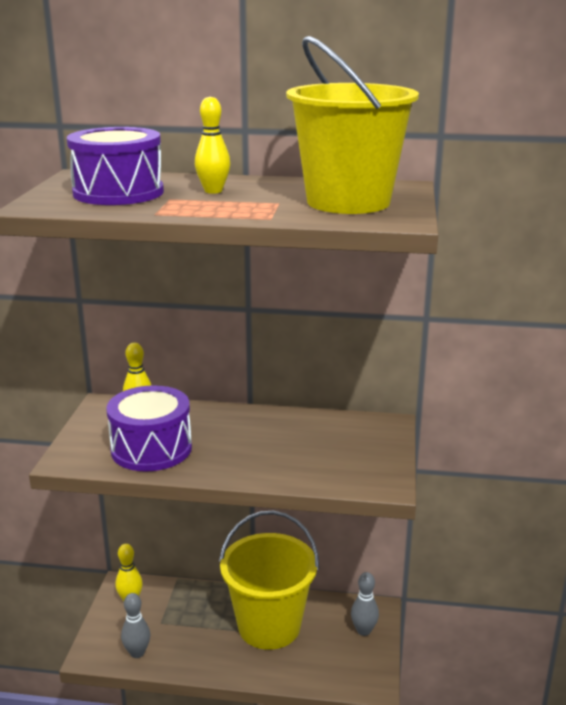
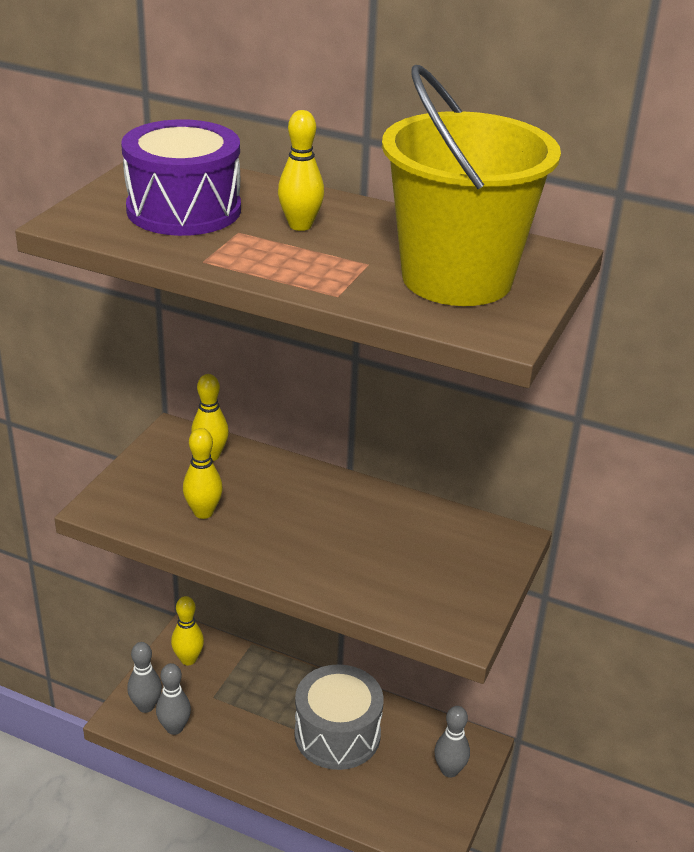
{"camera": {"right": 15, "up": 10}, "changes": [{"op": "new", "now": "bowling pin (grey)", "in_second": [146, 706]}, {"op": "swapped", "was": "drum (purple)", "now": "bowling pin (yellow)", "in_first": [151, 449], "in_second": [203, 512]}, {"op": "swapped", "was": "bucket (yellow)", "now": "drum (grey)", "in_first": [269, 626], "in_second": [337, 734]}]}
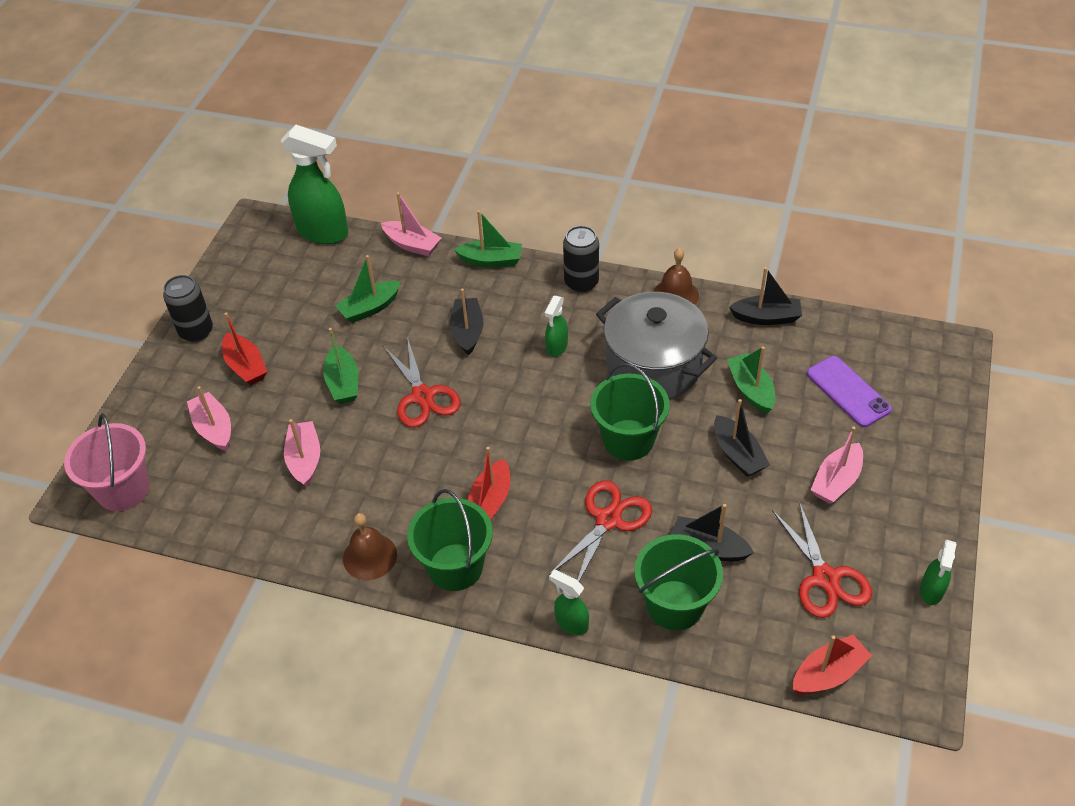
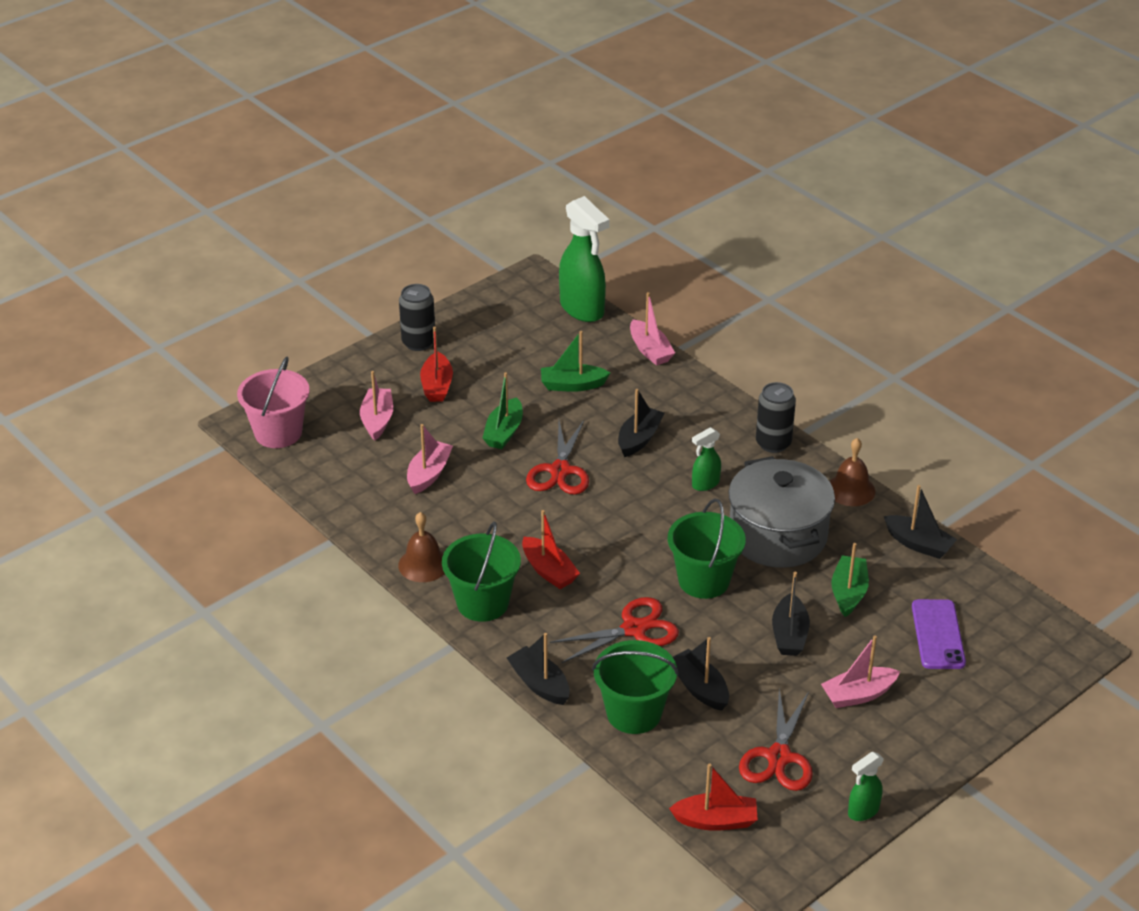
{"camera": {"right": 30, "up": -10}, "changes": [{"op": "gone", "was": "boat (green)", "in_first": [491, 260]}, {"op": "swapped", "was": "spray bottle (green)", "now": "boat (black)", "in_first": [571, 623], "in_second": [539, 684]}, {"op": "rotated", "was": "boat (red)", "in_first": [489, 501], "in_second": [549, 571], "clockwise": -90}]}
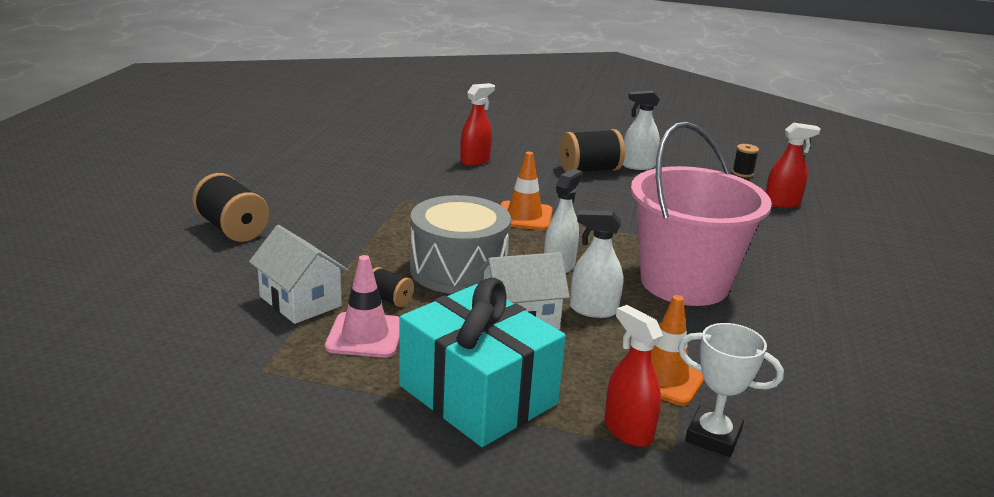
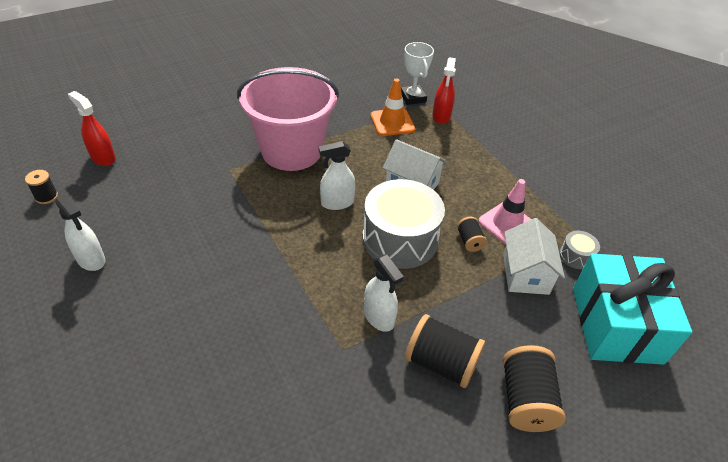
{"camera": {"right": -135, "up": 20}, "changes": [{"op": "gone", "was": "spray bottle (red)", "in_first": [475, 161]}, {"op": "gone", "was": "traffic cone (orange)", "in_first": [524, 216]}, {"op": "new", "now": "drum (grey)", "in_second": [576, 256]}, {"op": "shifted", "was": "gift (turquoise)", "in_first": [478, 395], "in_second": [616, 324]}, {"op": "shifted", "was": "spool (black)", "in_first": [589, 170], "in_second": [441, 363]}, {"op": "shifted", "was": "spray bottle (white)", "in_first": [593, 310], "in_second": [379, 317]}]}
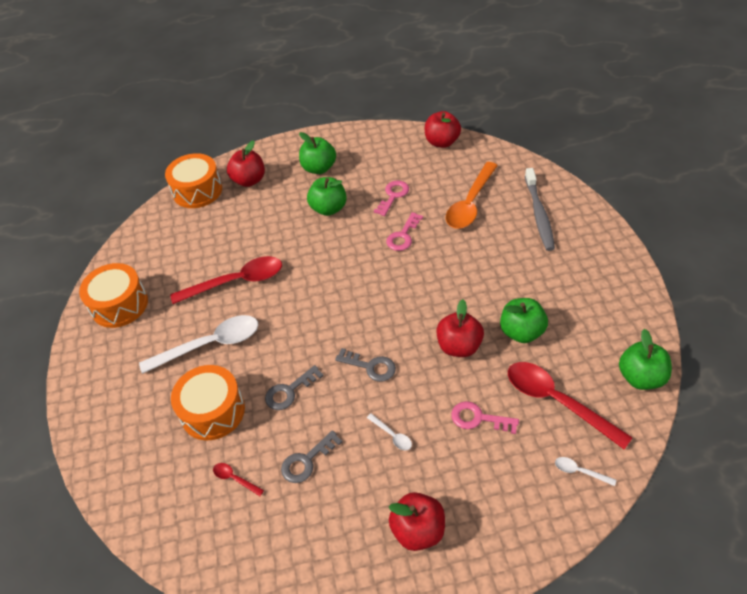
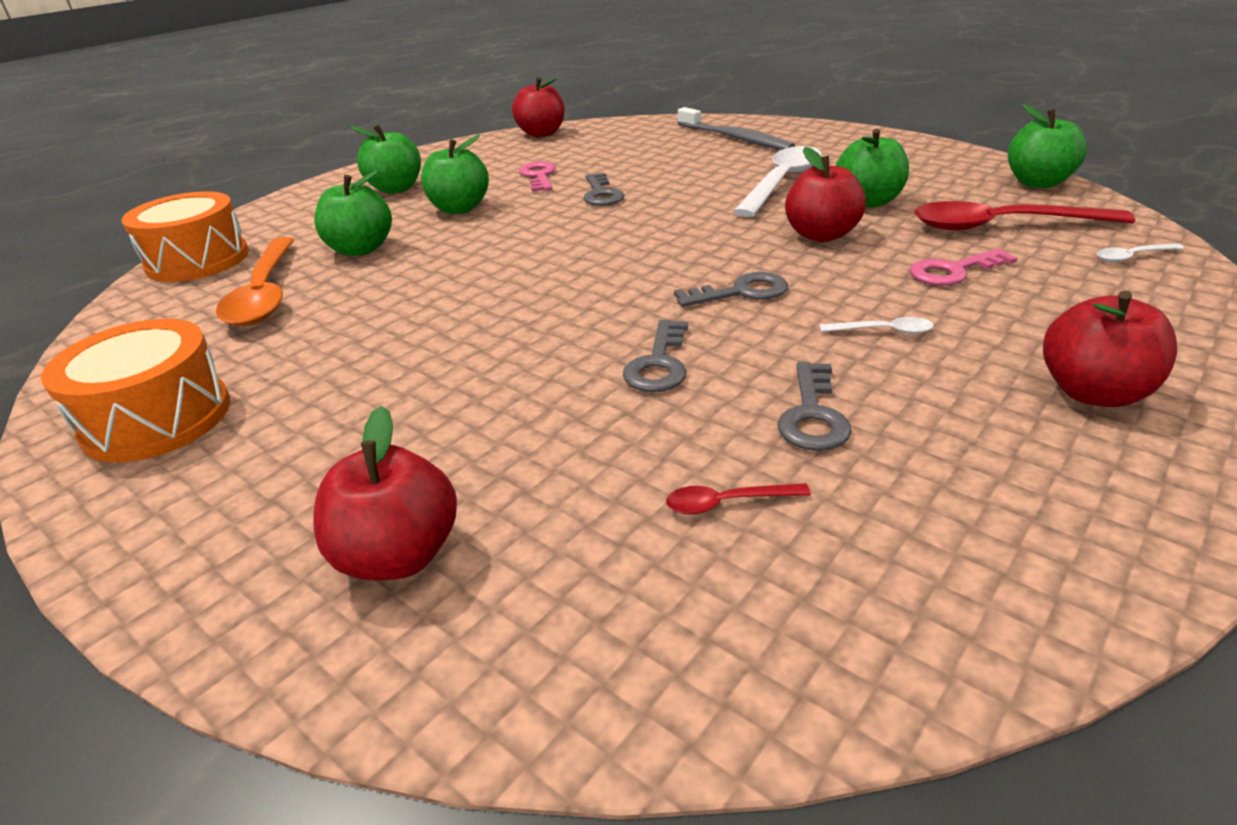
{"camera": {"right": -40, "up": -15}, "changes": [{"op": "gone", "was": "spoon (red)", "in_first": [236, 282]}, {"op": "gone", "was": "drum (orange)", "in_first": [213, 411]}, {"op": "new", "now": "apple (green)", "in_second": [360, 249]}, {"op": "shifted", "was": "spoon (white)", "in_first": [210, 345], "in_second": [782, 182]}, {"op": "shifted", "was": "apple (red)", "in_first": [249, 180], "in_second": [398, 555]}, {"op": "shifted", "was": "spoon (orange)", "in_first": [470, 203], "in_second": [265, 294]}, {"op": "repainted", "was": "key (pink)", "now": "key (grey)", "in_first": [403, 236], "in_second": [601, 194]}]}
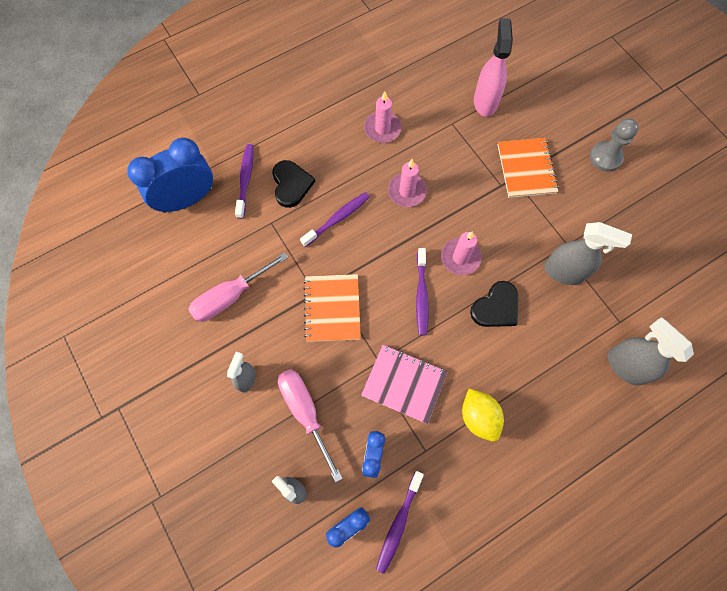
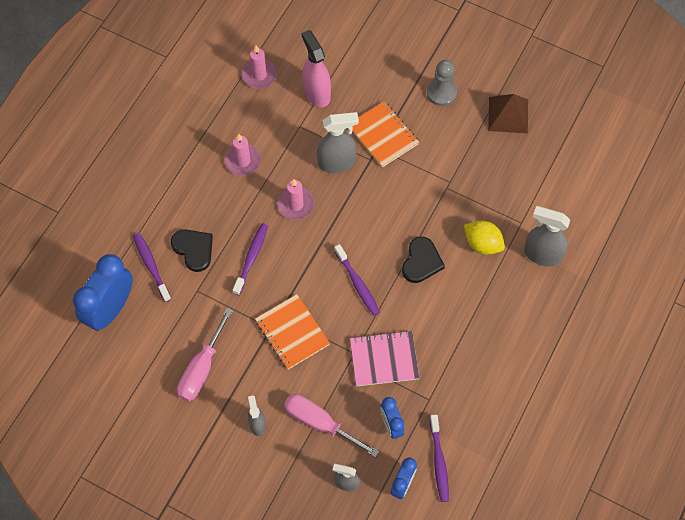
{"camera": {"right": -30, "up": -5}, "changes": [{"op": "new", "now": "pyramid (brown)", "in_second": [508, 115]}, {"op": "shifted", "was": "candle (pink)", "in_first": [460, 257], "in_second": [259, 75]}, {"op": "shifted", "was": "lemon (yellow)", "in_first": [478, 417], "in_second": [482, 244]}, {"op": "shifted", "was": "spray bottle (grey)", "in_first": [564, 272], "in_second": [337, 163]}]}
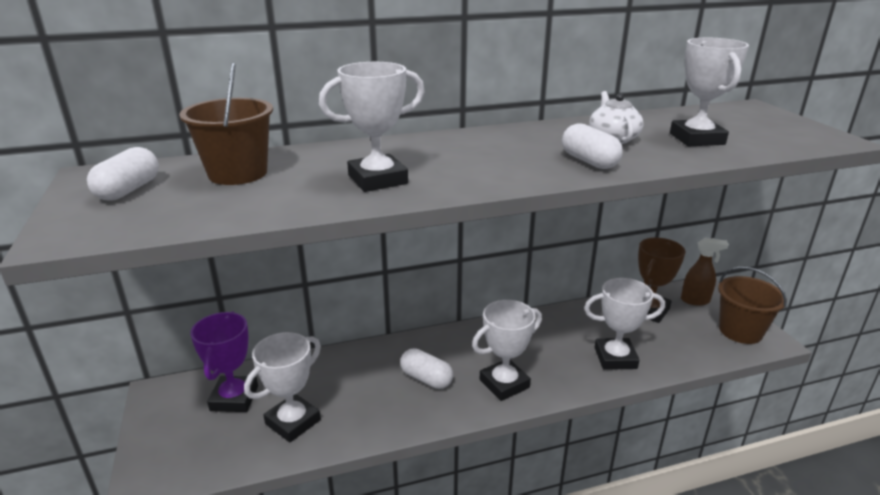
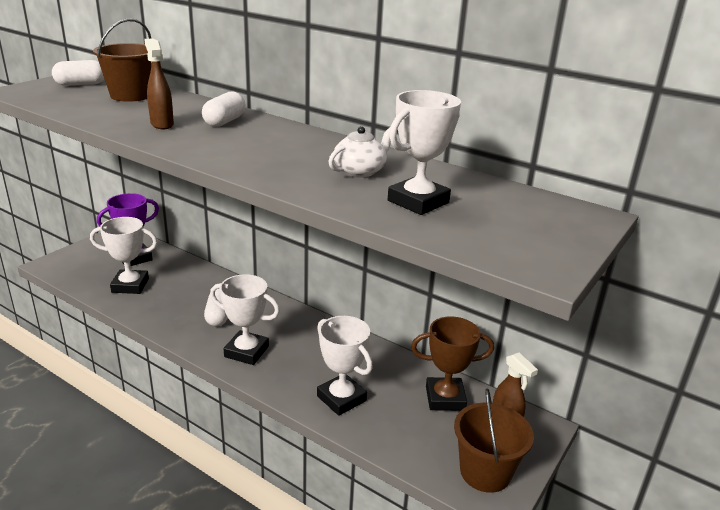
{"camera": {"right": 50, "up": 0}, "changes": [{"op": "shifted", "was": "capsule (white)", "in_first": [589, 161], "in_second": [224, 121]}, {"op": "swapped", "was": "trophy (white)", "now": "spray bottle (brown)", "in_first": [377, 179], "in_second": [162, 124]}]}
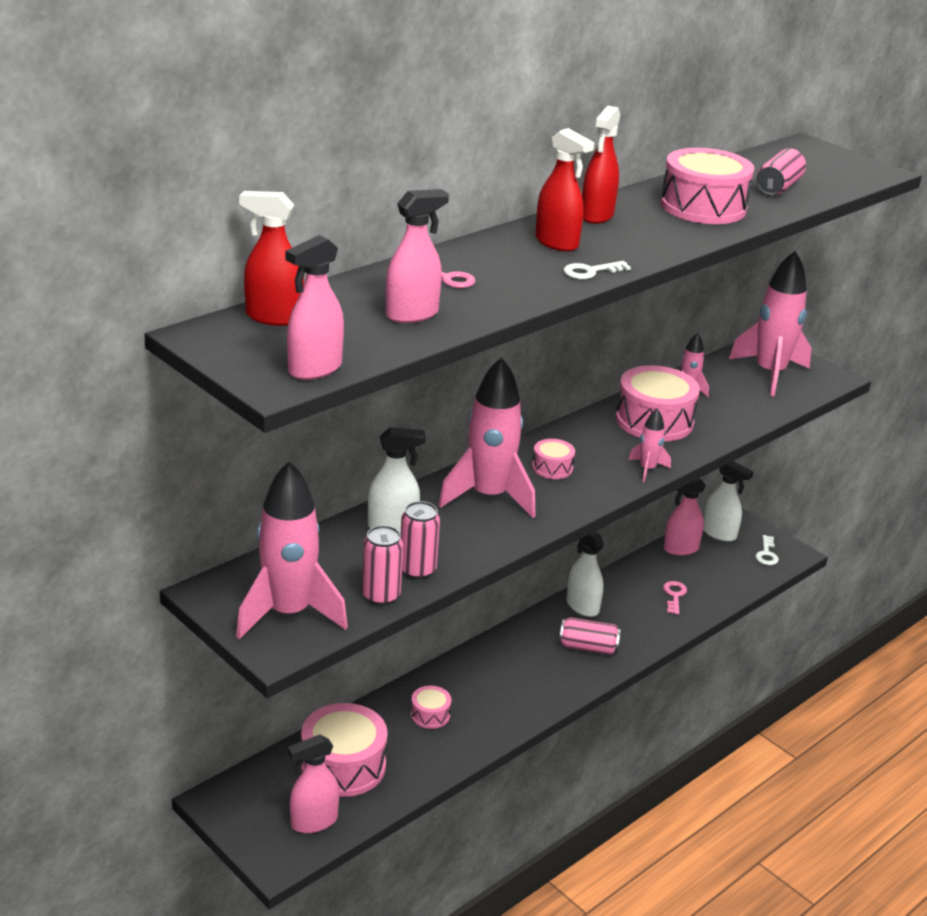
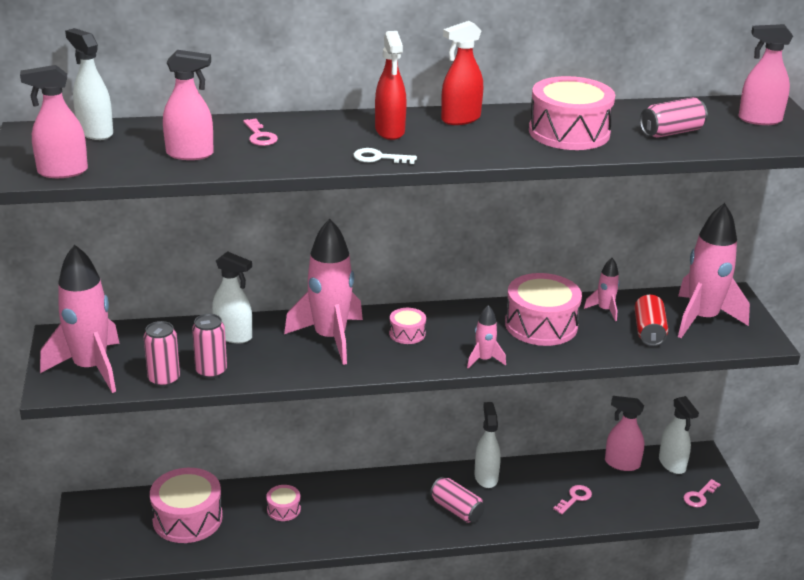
{"camera": {"right": 35, "up": 0}, "changes": [{"op": "new", "now": "can (red)", "in_second": [649, 331]}, {"op": "shifted", "was": "spray bottle (pink)", "in_first": [313, 821], "in_second": [759, 120]}, {"op": "repainted", "was": "spray bottle (red)", "now": "spray bottle (white)", "in_first": [273, 317], "in_second": [95, 132]}, {"op": "repainted", "was": "key (white)", "now": "key (pink)", "in_first": [766, 554], "in_second": [699, 496]}]}
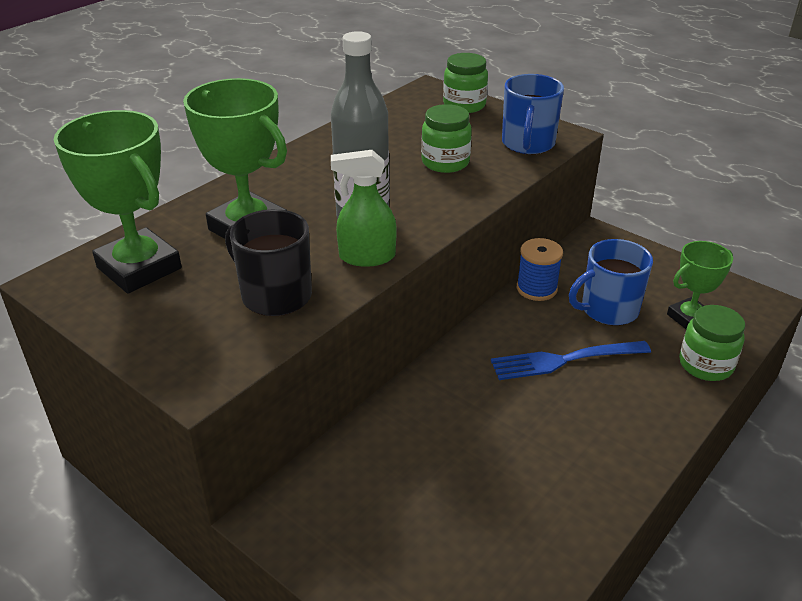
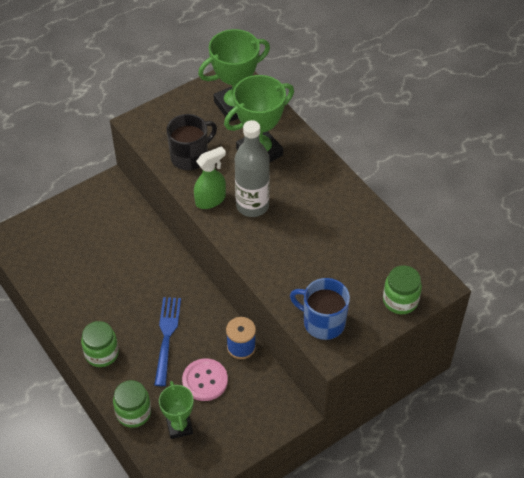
{"camera": {"right": 105, "up": 15}, "changes": [{"op": "shifted", "was": "jar (green)", "in_first": [445, 162], "in_second": [101, 353]}, {"op": "swapped", "was": "mug (blue)", "now": "button (pink)", "in_first": [608, 310], "in_second": [205, 380]}, {"op": "rotated", "was": "spray bottle (green)", "in_first": [366, 257], "in_second": [210, 200], "clockwise": 45}]}
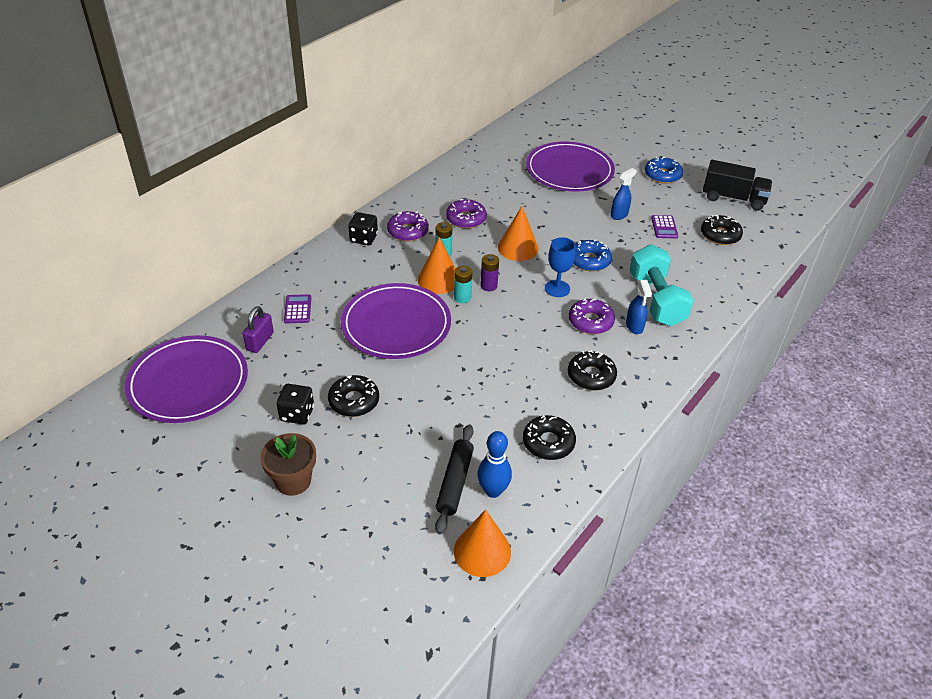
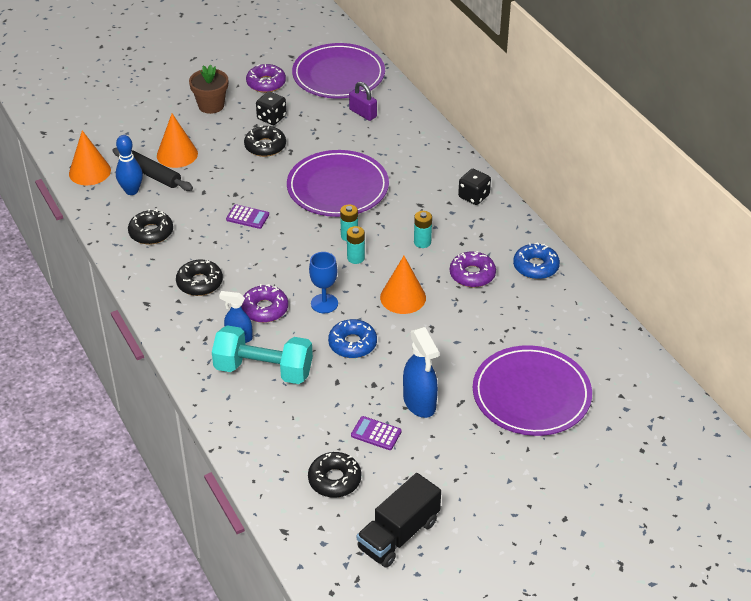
{"camera": {"right": 115, "up": 0}, "changes": [{"op": "shifted", "was": "calculator (purple)", "in_first": [298, 309], "in_second": [247, 217]}, {"op": "shifted", "was": "donut (purple)", "in_first": [408, 231], "in_second": [266, 83]}, {"op": "shifted", "was": "cone (orange)", "in_first": [438, 279], "in_second": [177, 154]}, {"op": "shifted", "was": "donut (blue)", "in_first": [662, 175], "in_second": [535, 266]}, {"op": "repainted", "was": "battery (purple)", "now": "battery (turquoise)", "in_first": [488, 286], "in_second": [356, 258]}, {"op": "scaled", "was": "spray bottle (blue)", "in_first": [619, 215], "in_second": [419, 403], "ratio": 1.59}]}
